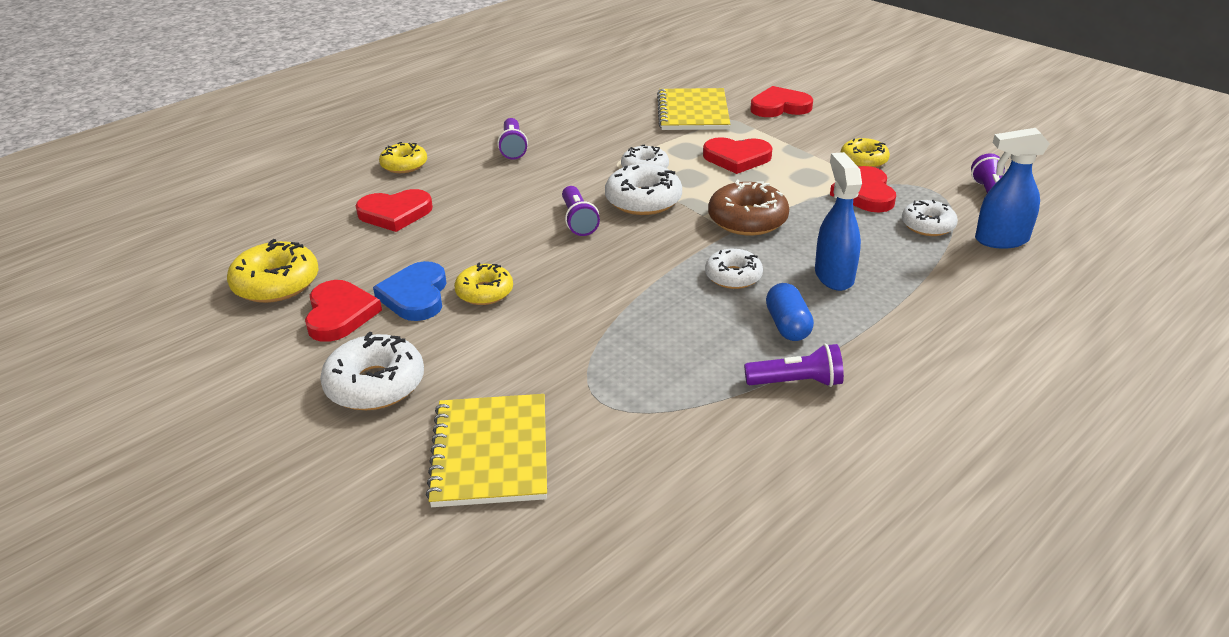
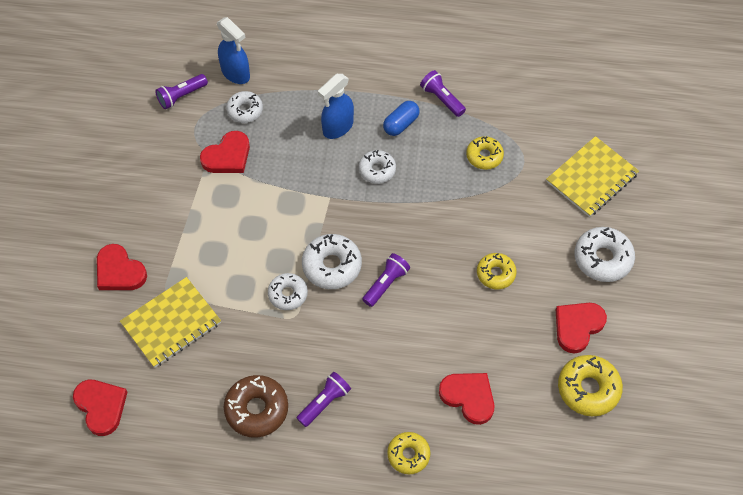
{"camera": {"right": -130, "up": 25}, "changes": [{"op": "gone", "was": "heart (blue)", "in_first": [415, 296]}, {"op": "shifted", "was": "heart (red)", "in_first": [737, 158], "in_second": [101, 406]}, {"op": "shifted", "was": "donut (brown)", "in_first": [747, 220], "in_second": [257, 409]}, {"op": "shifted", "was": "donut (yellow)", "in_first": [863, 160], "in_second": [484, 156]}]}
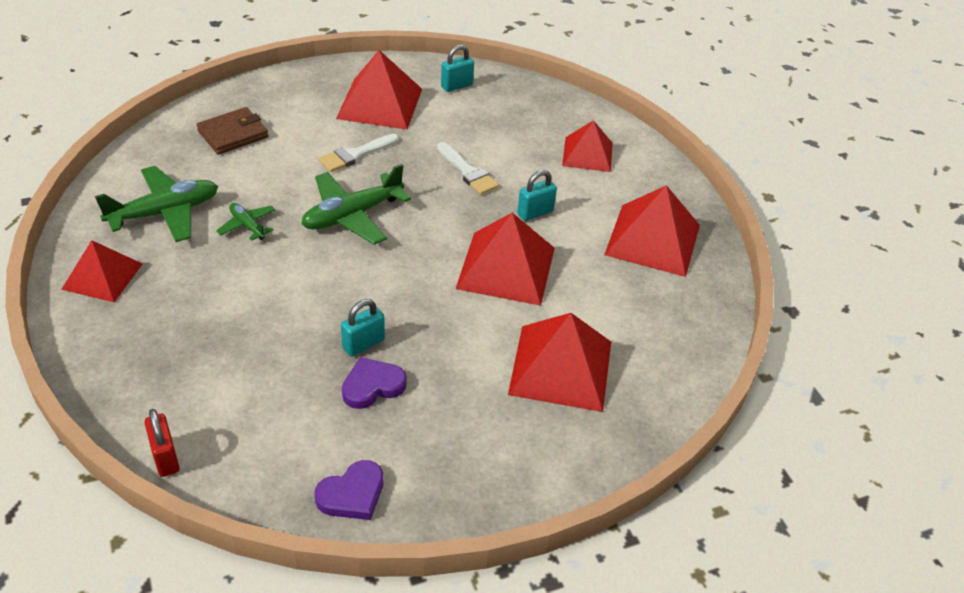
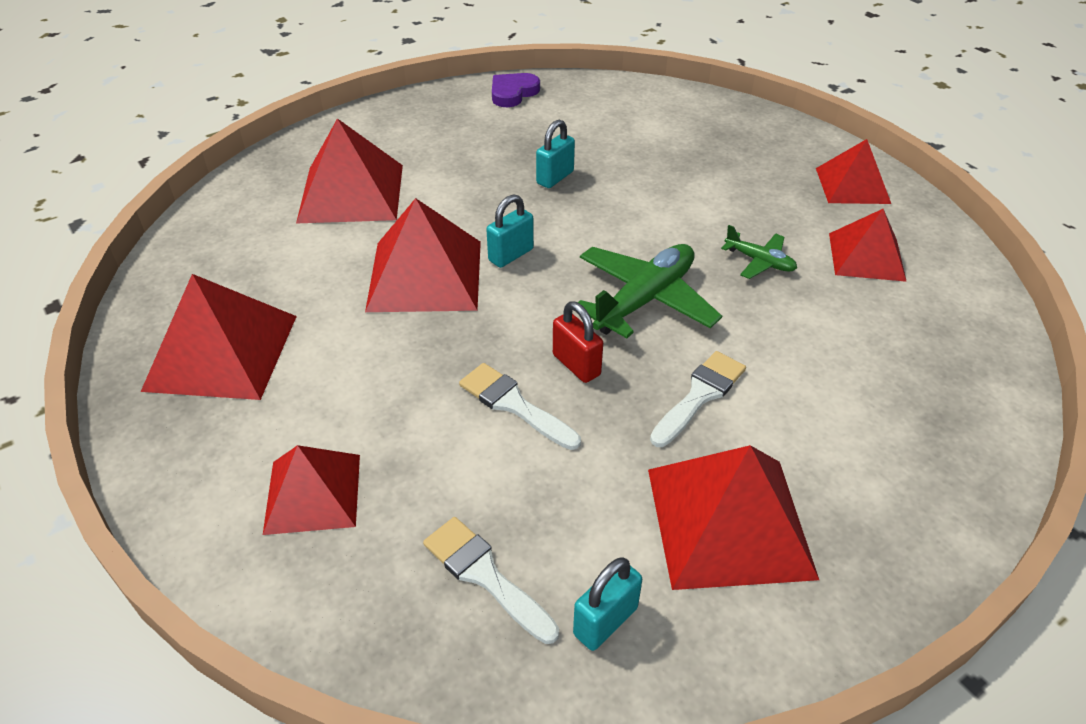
{"camera": {"right": 170, "up": 0}, "changes": [{"op": "gone", "was": "wallet (brown)", "in_first": [233, 134]}, {"op": "gone", "was": "heart (purple)", "in_first": [372, 386]}, {"op": "new", "now": "brush (white)", "in_second": [485, 575]}, {"op": "shifted", "was": "padlock (red)", "in_first": [165, 458], "in_second": [576, 365]}, {"op": "shifted", "was": "padlock (turquoise)", "in_first": [535, 213], "in_second": [511, 255]}, {"op": "swapped", "was": "plane (green)", "now": "pyramid (red)", "in_first": [164, 213], "in_second": [866, 256]}]}
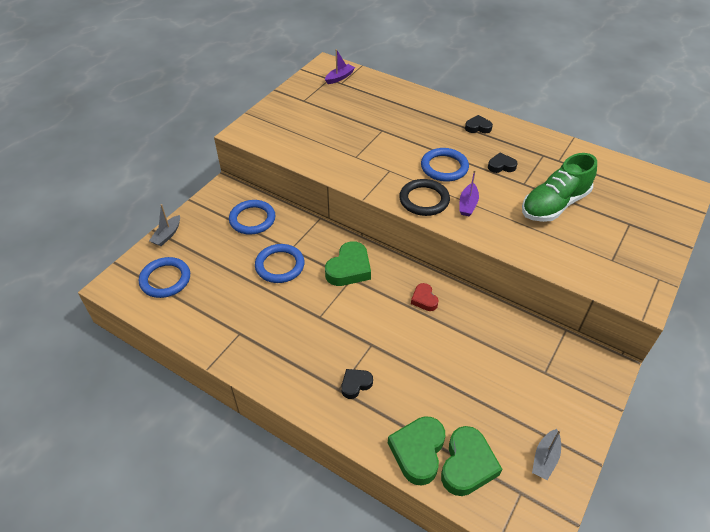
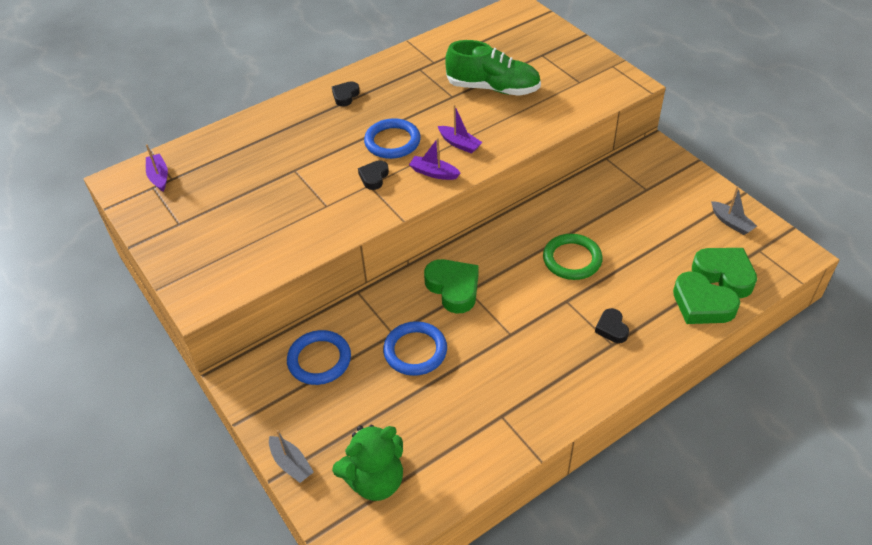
{"camera": {"right": -65, "up": 0}, "changes": [{"op": "gone", "was": "heart (red)", "in_first": [424, 299]}, {"op": "new", "now": "ring (green)", "in_second": [572, 259]}, {"op": "shifted", "was": "heart (black)", "in_first": [501, 166], "in_second": [374, 177]}, {"op": "swapped", "was": "ring (blue)", "now": "teddy bear (green)", "in_first": [165, 279], "in_second": [375, 480]}, {"op": "swapped", "was": "ring (black)", "now": "boat (purple)", "in_first": [424, 200], "in_second": [434, 173]}, {"op": "rotated", "was": "shoe (green)", "in_first": [554, 205], "in_second": [493, 88], "clockwise": -60}]}
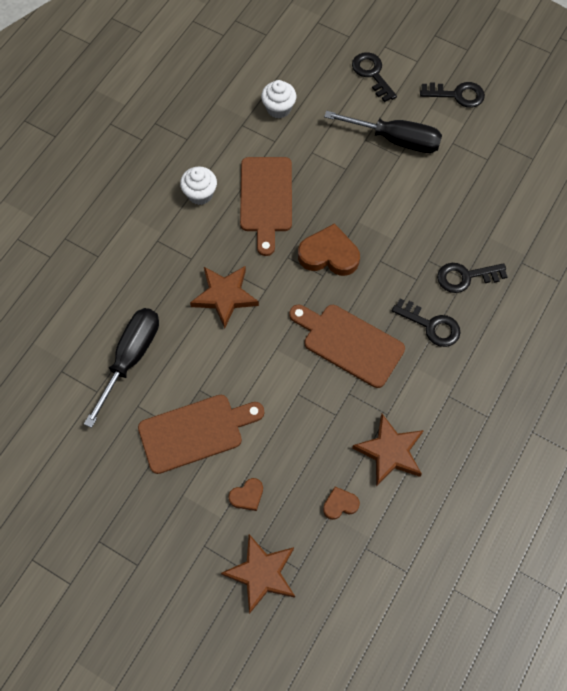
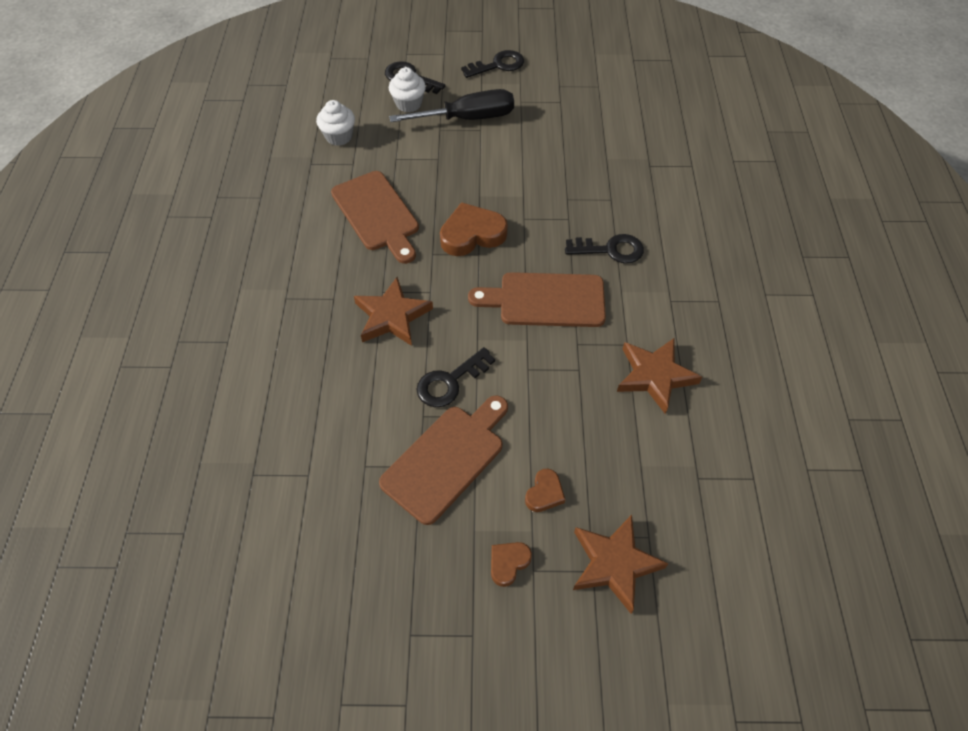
{"camera": {"right": -30, "up": -10}, "changes": [{"op": "gone", "was": "screwdriver (black)", "in_first": [131, 358]}, {"op": "shifted", "was": "cupcake (white)", "in_first": [200, 194], "in_second": [408, 104]}, {"op": "shifted", "was": "heart (brown)", "in_first": [340, 504], "in_second": [508, 563]}, {"op": "shifted", "was": "key (black)", "in_first": [465, 277], "in_second": [450, 382]}]}
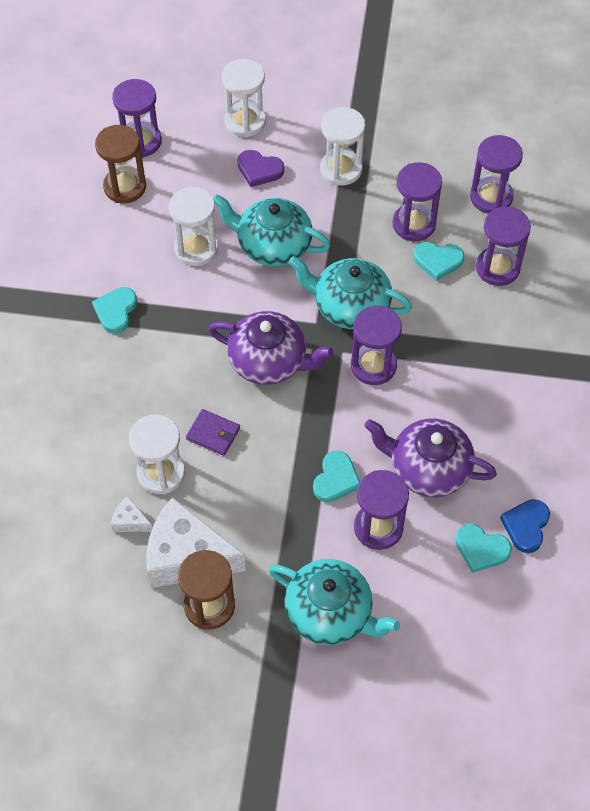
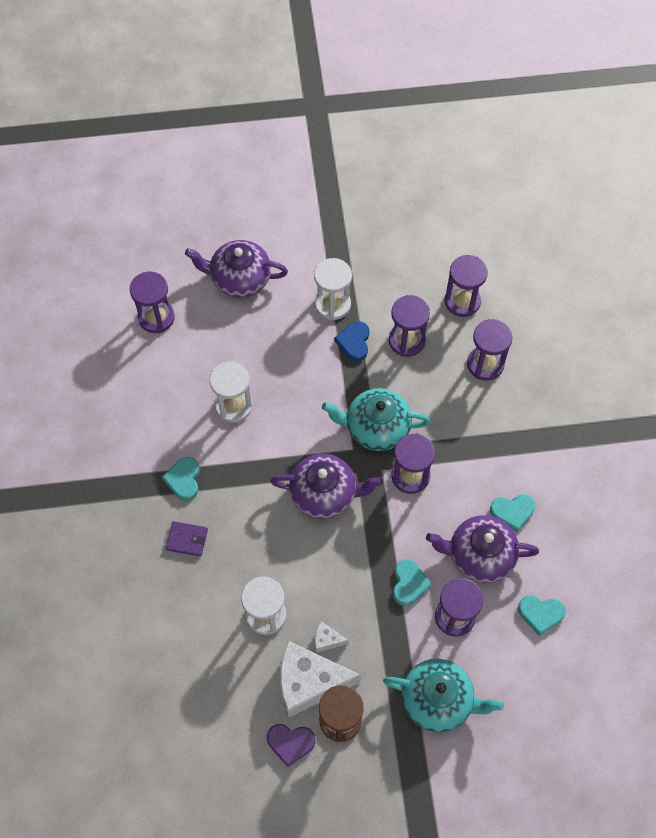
{"camera": {"right": -15, "up": 5}, "changes": [{"op": "gone", "was": "hourglass (brown)", "in_first": [125, 187]}, {"op": "gone", "was": "teapot (turquoise)", "in_first": [272, 245]}, {"op": "shifted", "was": "cheese (white)", "in_first": [130, 521], "in_second": [327, 640]}, {"op": "shifted", "was": "wallet (purple)", "in_first": [213, 434], "in_second": [187, 539]}, {"op": "shifted", "was": "heart (purple)", "in_first": [259, 170], "in_second": [290, 743]}, {"op": "shifted", "was": "heart (turquoise)", "in_first": [438, 261], "in_second": [512, 512]}, {"op": "shifted", "was": "heart (blue)", "in_first": [526, 526], "in_second": [354, 342]}, {"op": "swapped", "was": "hourglass (white)", "now": "teapot (purple)", "in_first": [245, 121], "in_second": [239, 278]}]}
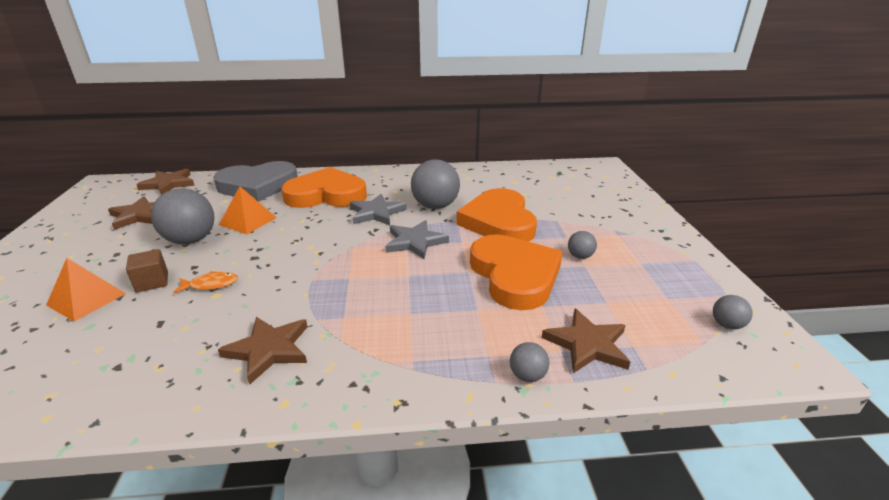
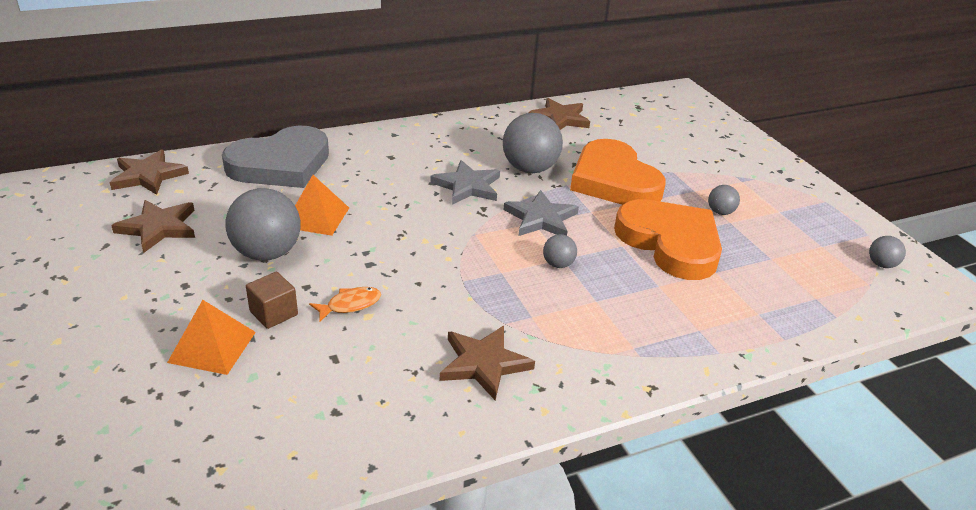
{"camera": {"right": -20, "up": 5}, "changes": [{"op": "gone", "was": "heart (orange)", "in_first": [326, 195]}, {"op": "shifted", "was": "ball (grey)", "in_first": [527, 376], "in_second": [558, 264]}, {"op": "shifted", "was": "star (brown)", "in_first": [587, 344], "in_second": [559, 118]}]}
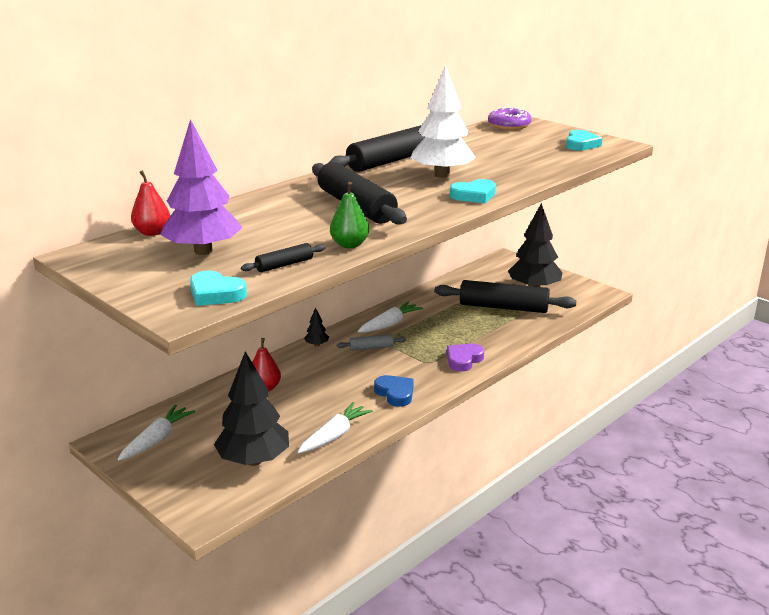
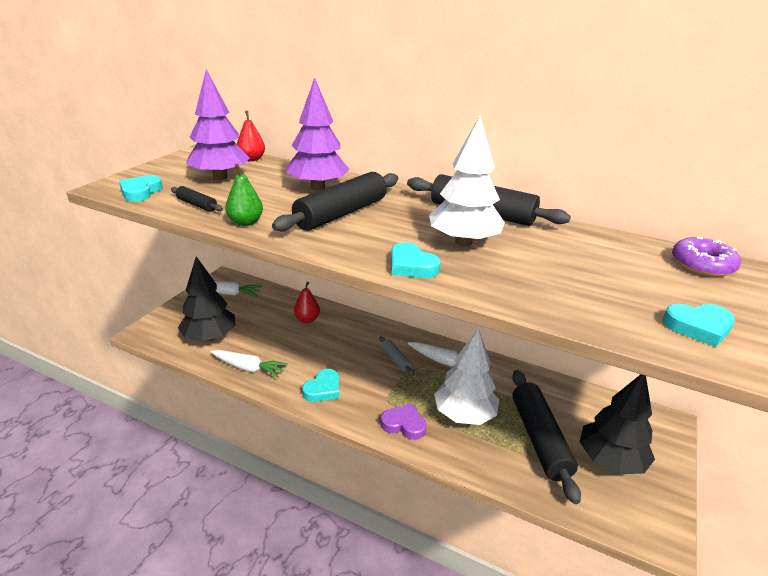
{"camera": {"right": 70, "up": 5}, "changes": [{"op": "gone", "was": "tree (black)", "in_first": [316, 345]}, {"op": "new", "now": "tree (purple)", "in_second": [317, 187]}, {"op": "new", "now": "tree (white)", "in_second": [464, 415]}, {"op": "repainted", "was": "heart (blue)", "now": "heart (turquoise)", "in_first": [395, 393], "in_second": [323, 389]}]}
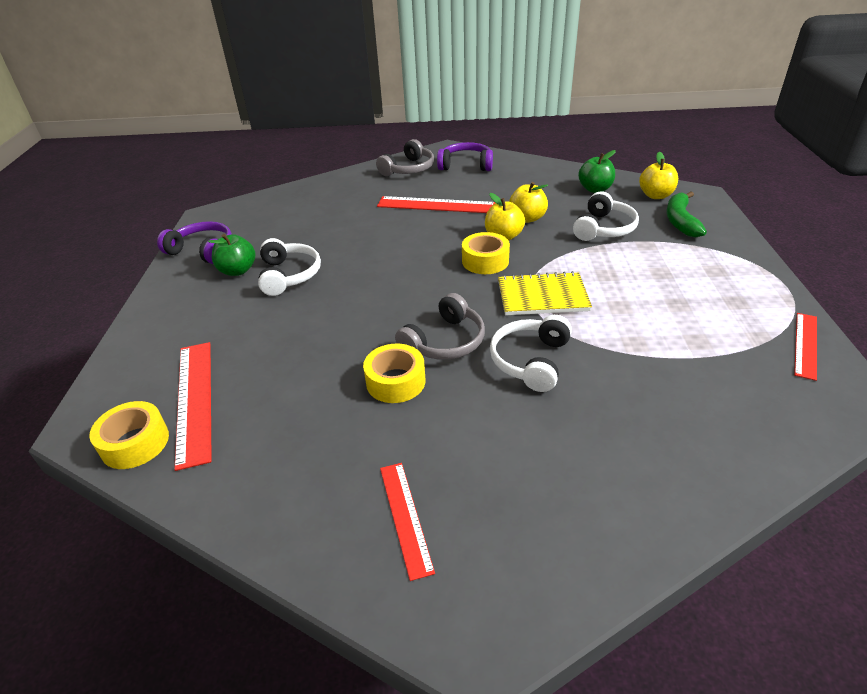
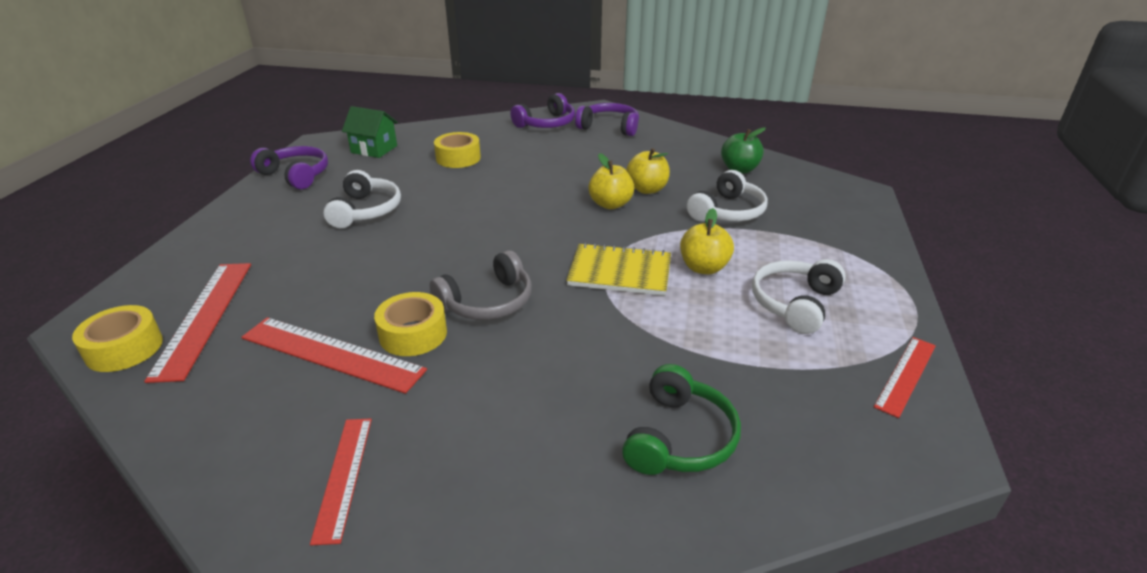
{"camera": {"right": 10, "up": -5}, "changes": [{"op": "gone", "was": "apple (green)", "in_first": [237, 271]}, {"op": "gone", "was": "banana (green)", "in_first": [680, 221]}, {"op": "new", "now": "house (green)", "in_second": [374, 149]}, {"op": "new", "now": "headphones (green)", "in_second": [679, 438]}, {"op": "shifted", "was": "ruler (red)", "in_first": [436, 205], "in_second": [331, 354]}, {"op": "shifted", "was": "tape (yellow)", "in_first": [485, 261], "in_second": [458, 158]}, {"op": "shifted", "was": "headphones (white)", "in_first": [530, 361], "in_second": [794, 303]}, {"op": "shifted", "was": "apple (yellow)", "in_first": [655, 195], "in_second": [703, 268]}, {"op": "repainted", "was": "headphones (grey)", "now": "headphones (purple)", "in_first": [408, 169], "in_second": [546, 124]}]}
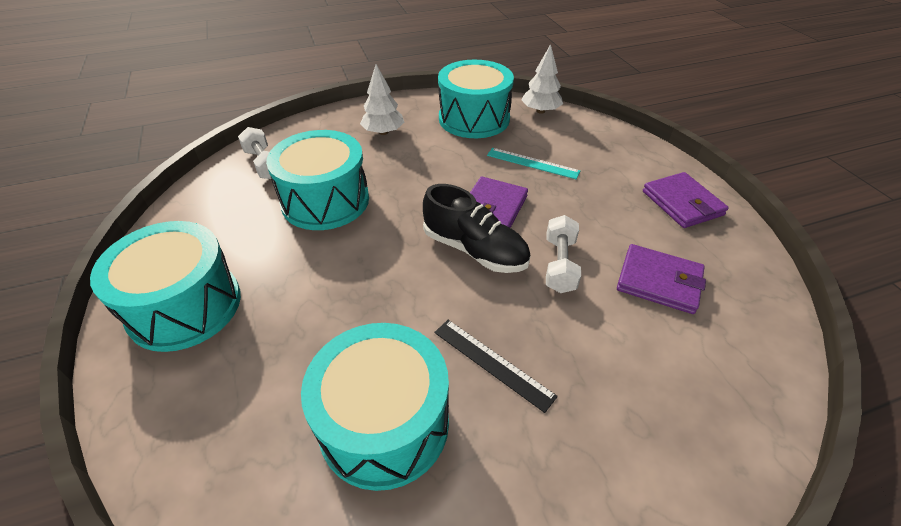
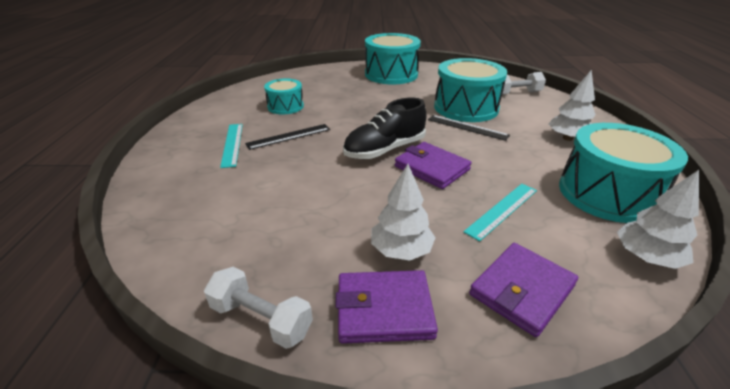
{"camera": {"right": 110, "up": -10}, "changes": [{"op": "new", "now": "ruler (turquoise)", "in_second": [232, 144]}, {"op": "new", "now": "tree (white)", "in_second": [401, 250]}, {"op": "new", "now": "ruler (black)", "in_second": [467, 127]}, {"op": "shifted", "was": "dumbbell (white)", "in_first": [559, 264], "in_second": [261, 319]}, {"op": "shifted", "was": "wallet (purple)", "in_first": [659, 281], "in_second": [522, 290]}, {"op": "scaled", "was": "drum (turquoise)", "in_first": [384, 423], "in_second": [285, 106], "ratio": 0.57}]}
